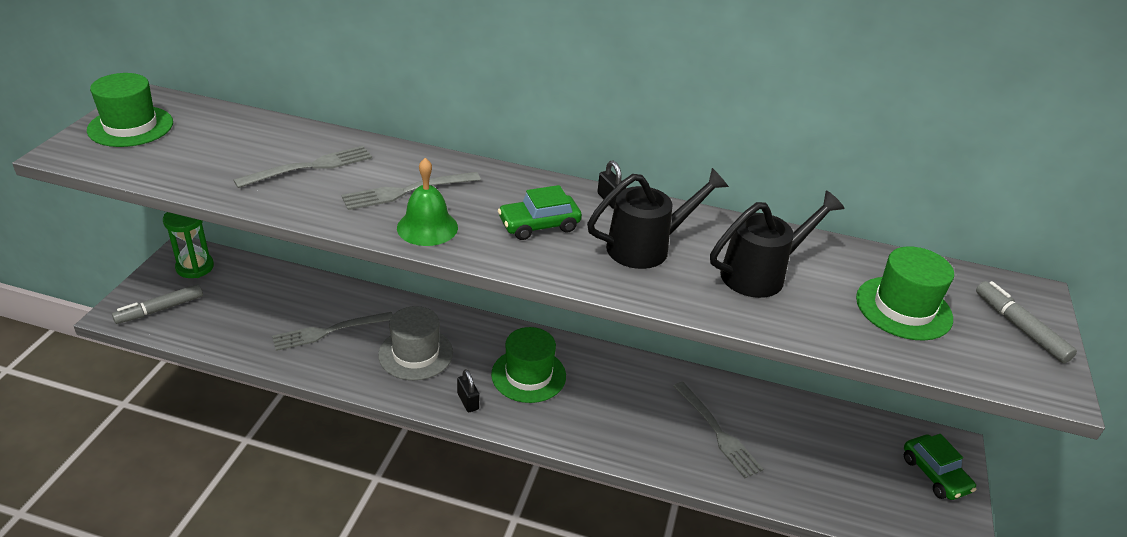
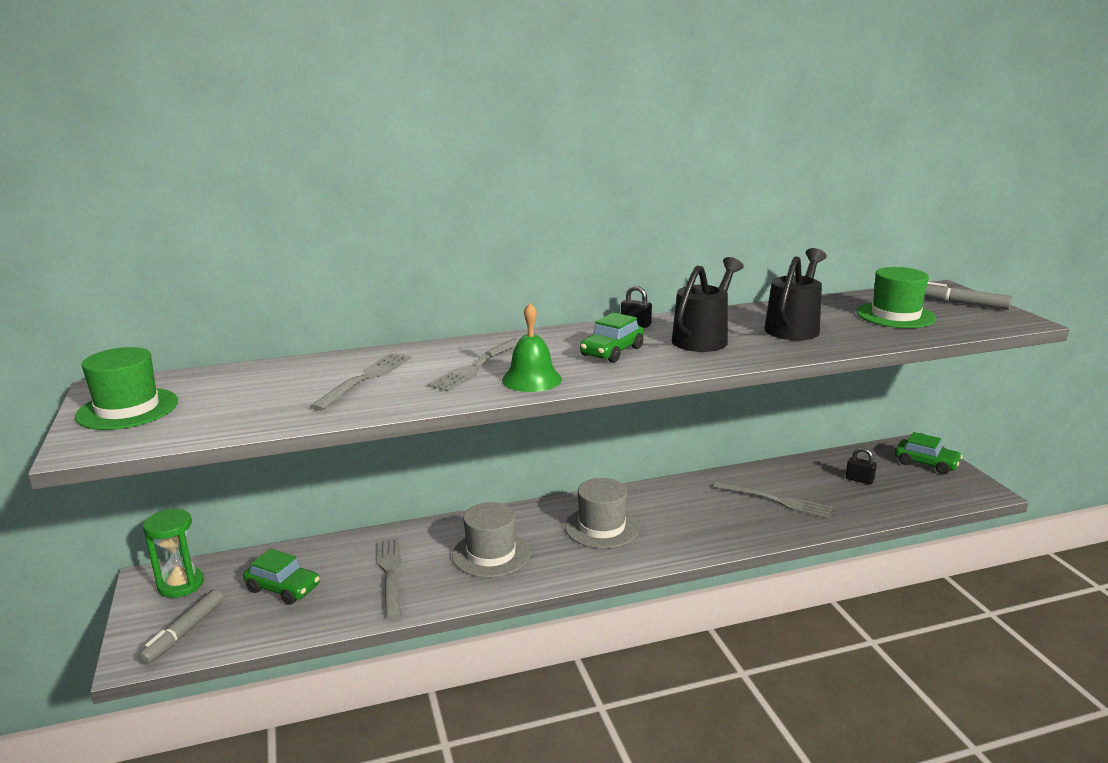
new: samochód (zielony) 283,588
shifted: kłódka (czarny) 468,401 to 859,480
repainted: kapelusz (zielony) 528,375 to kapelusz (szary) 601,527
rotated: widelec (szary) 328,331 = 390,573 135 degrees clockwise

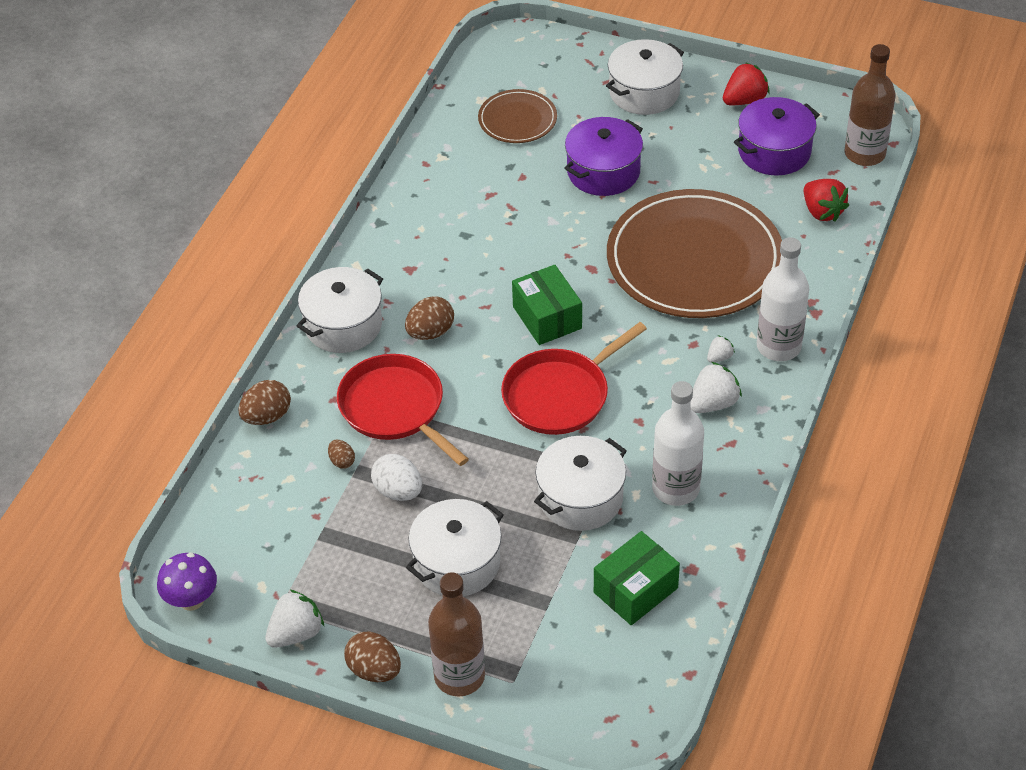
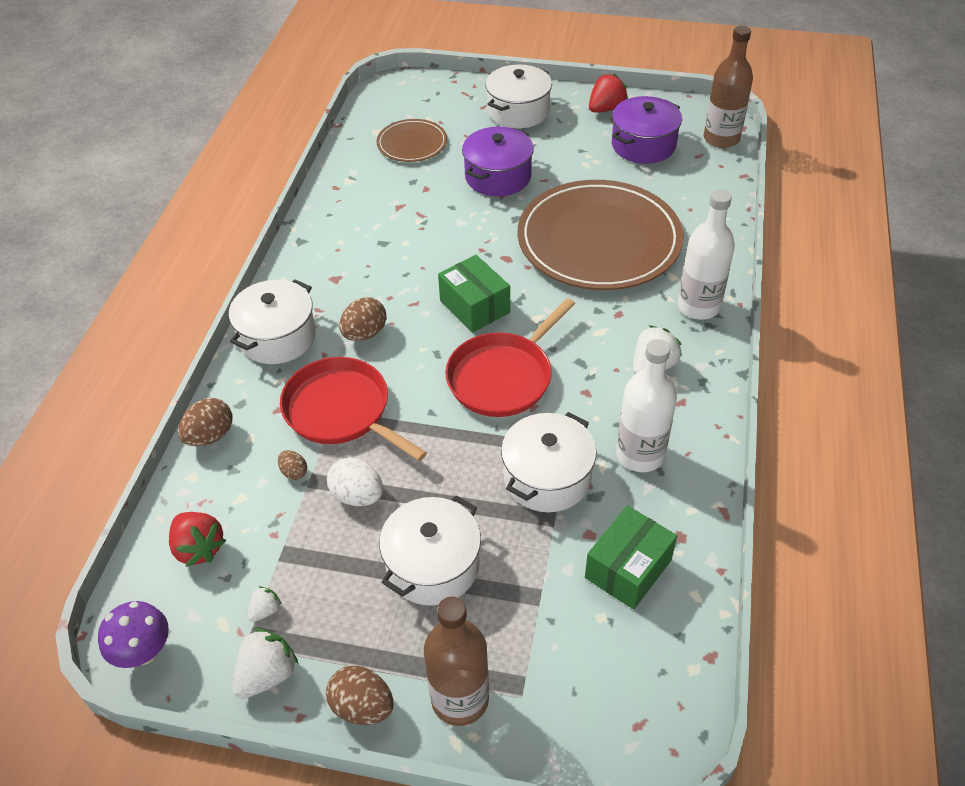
shifted: truskawka (biały) 719,357 to 265,610; truskawka (czerwony) 822,212 to 199,548

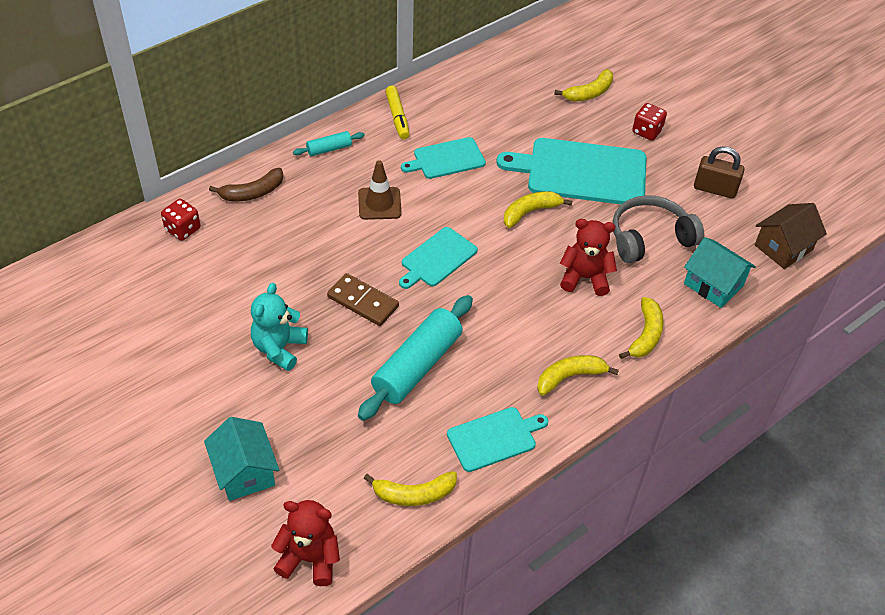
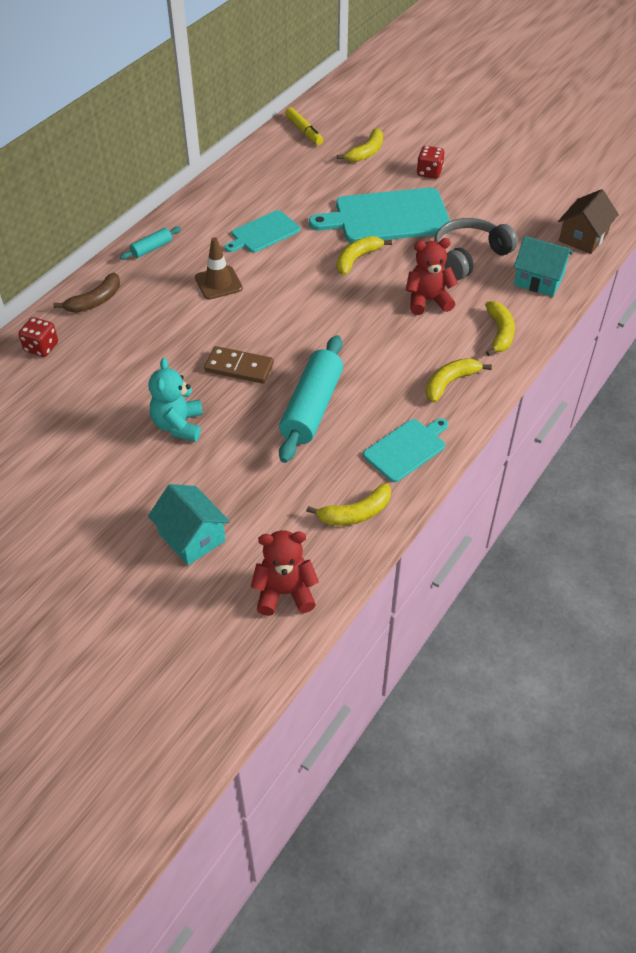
gone: deska do krojenia (turkusowy) 437,258; kłódka (brązowy) 714,189
shifted: flamaster (żółty) 397,117 to 304,131

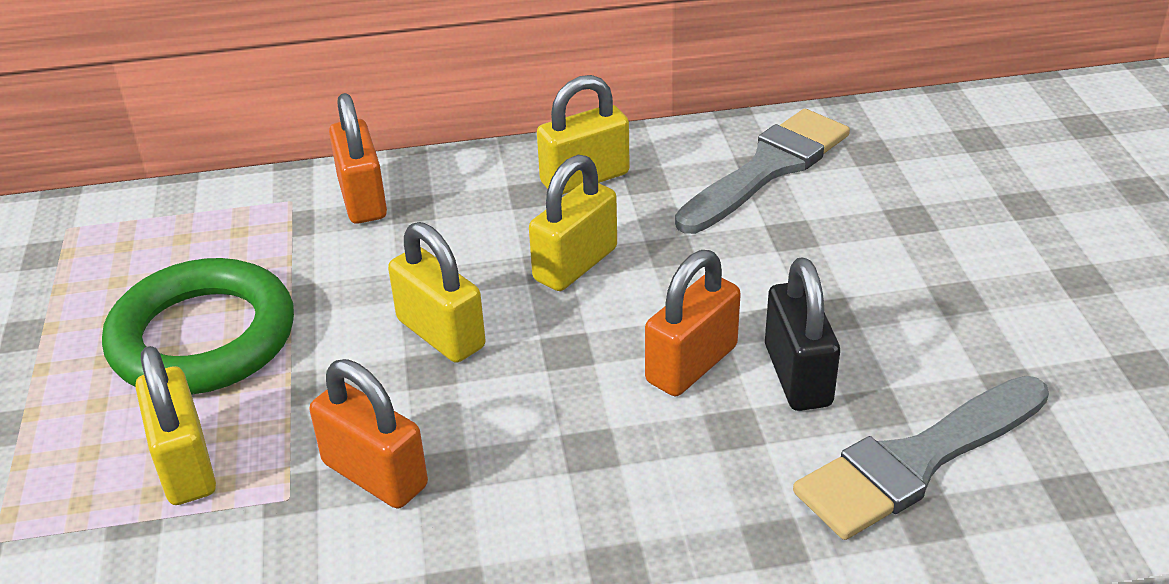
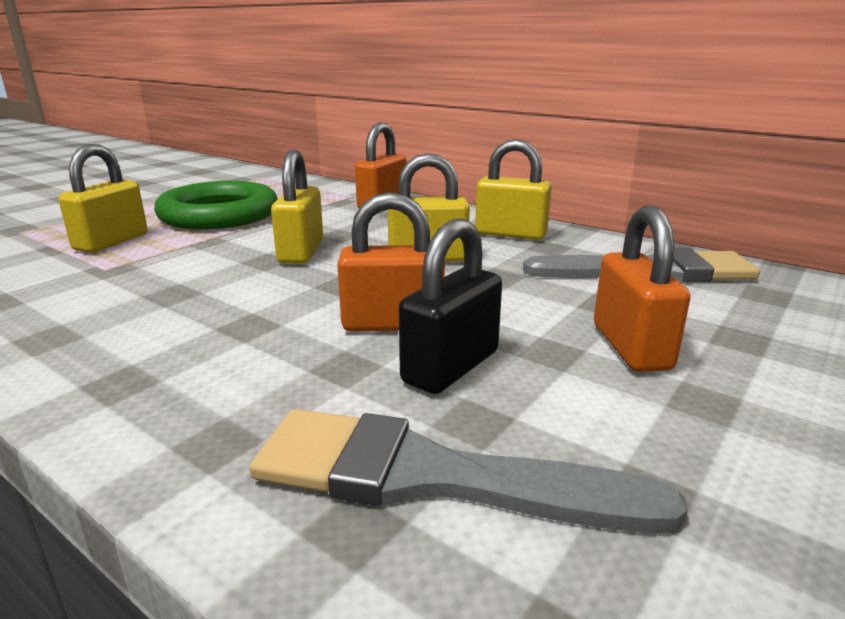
shifted: kłódka (pomarańczowy) 375,475 to 630,347

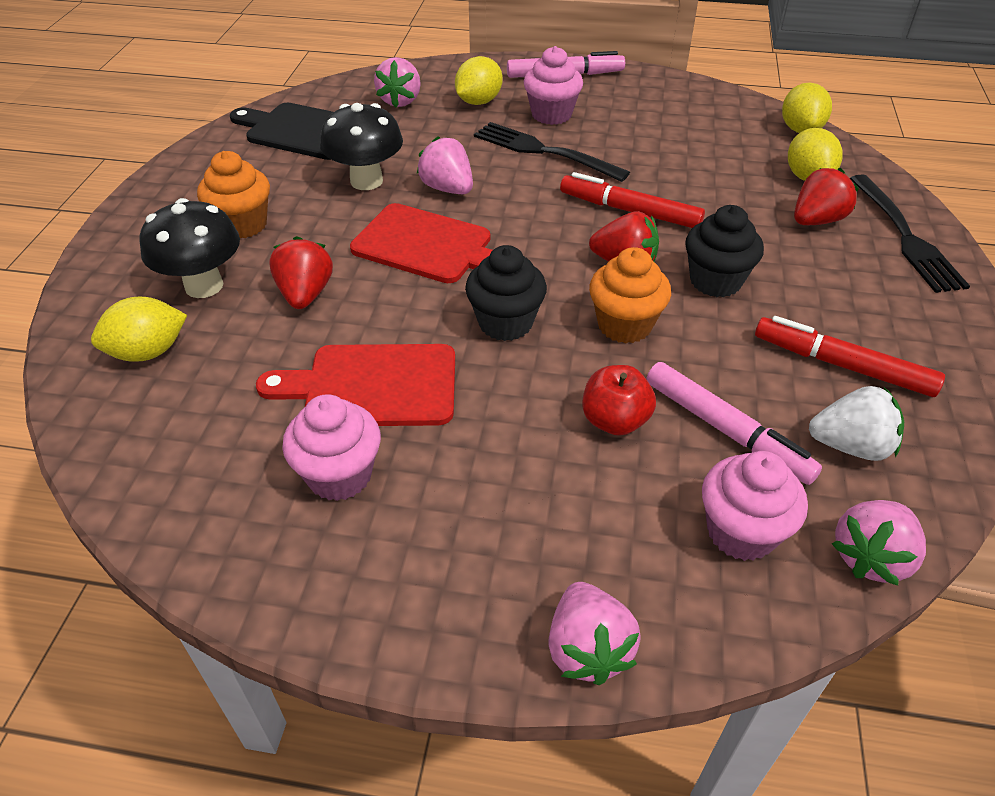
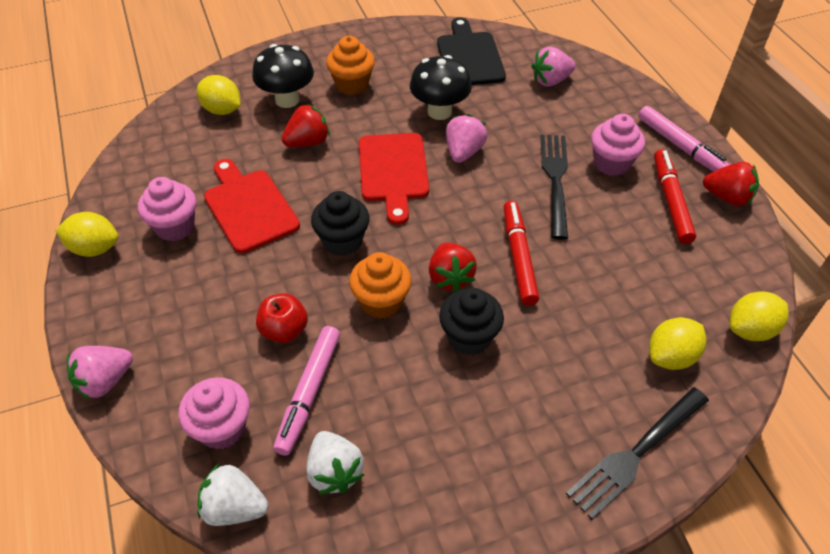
shifted: cytryna (żółty) 478,102 to 94,248; flamaster (czerwony) 842,365 to 671,201; truskawka (czerwony) 816,220 to 727,197
repainted: truskawka (różowy) 870,557 to truskawka (biały) 234,507

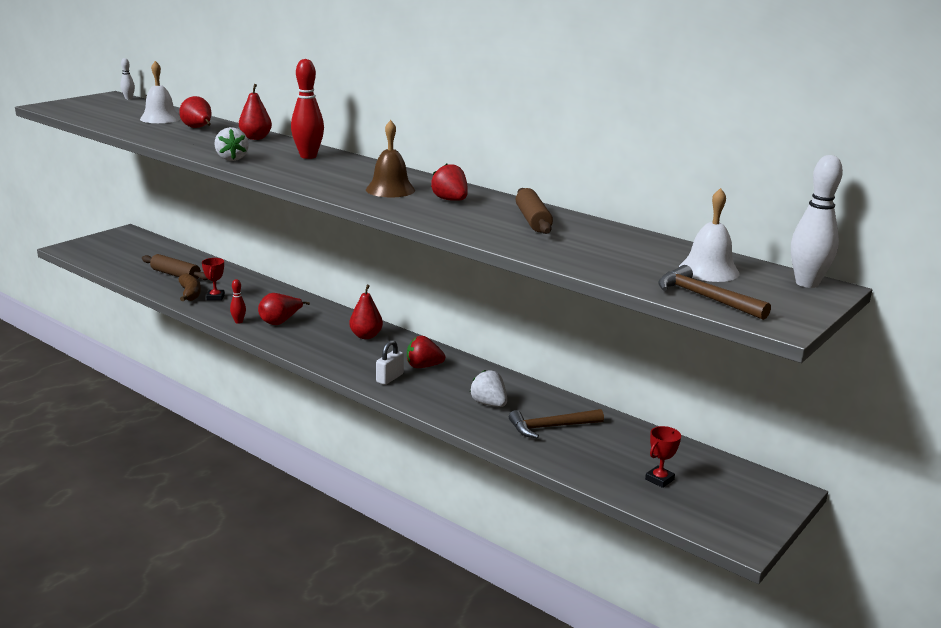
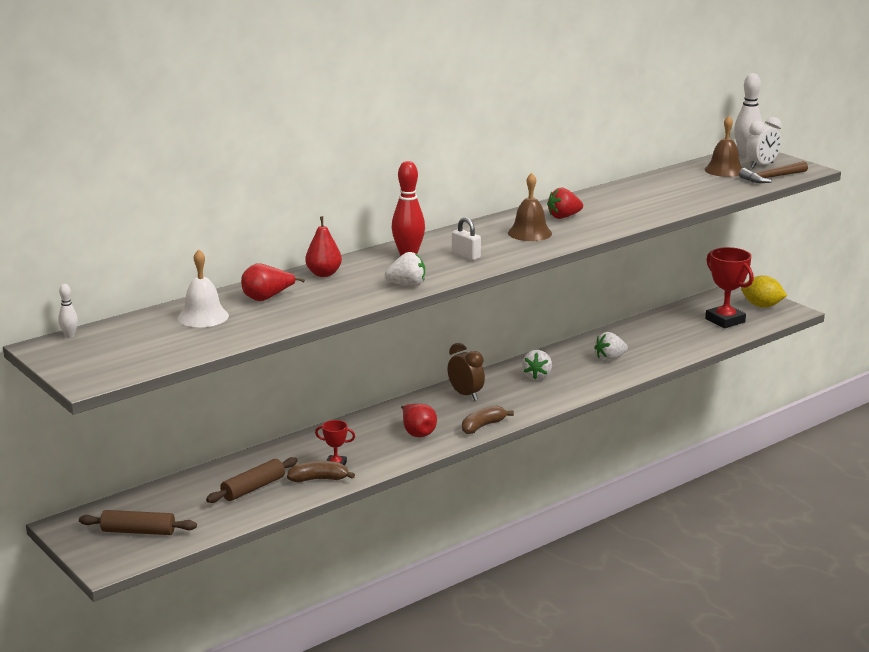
gone: kręgiel (czerwony) 238,321; młotek (brązowy) 551,427
new: banan (brązowy) 482,426; cytryna (żółty) 762,306; budzik (biały) 761,165
shifted: kłódka (biały) 390,378 to 466,256; wałek do ciasta (brązowy) 533,220 to 138,531
swapped: gruszka (czerwony) 366,336 to budzik (brązowy) 465,395
repainted: truskawka (czerwony) 423,366 to truskawka (biały) 537,376; dzwonek (biały) 708,270 to dzwonek (brązowy) 724,170
scaled: puchar (czerwony) 659,479 = 725,320 x1.94

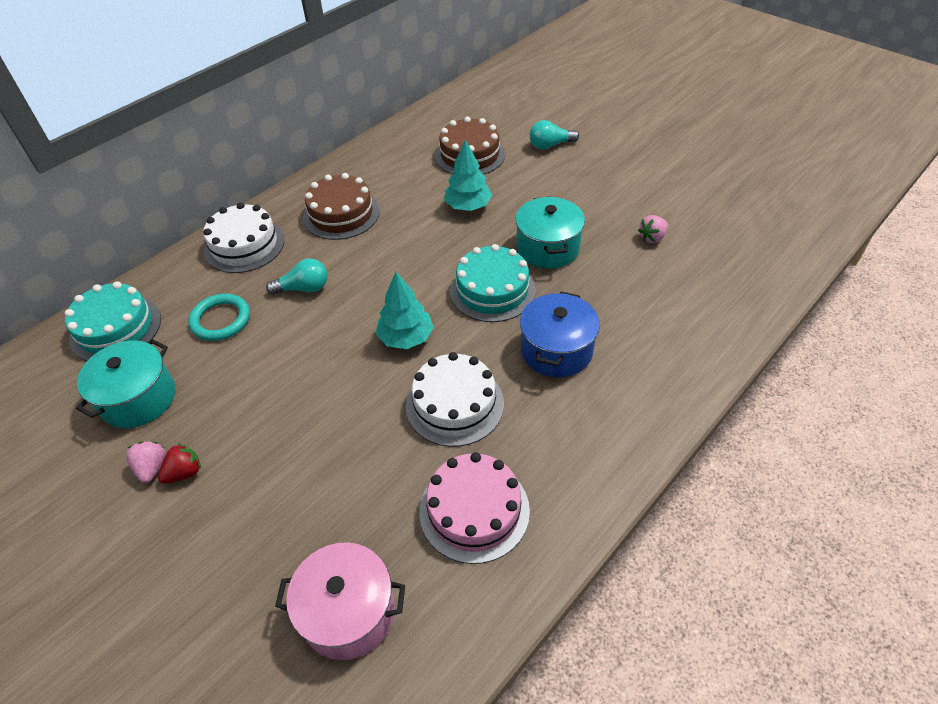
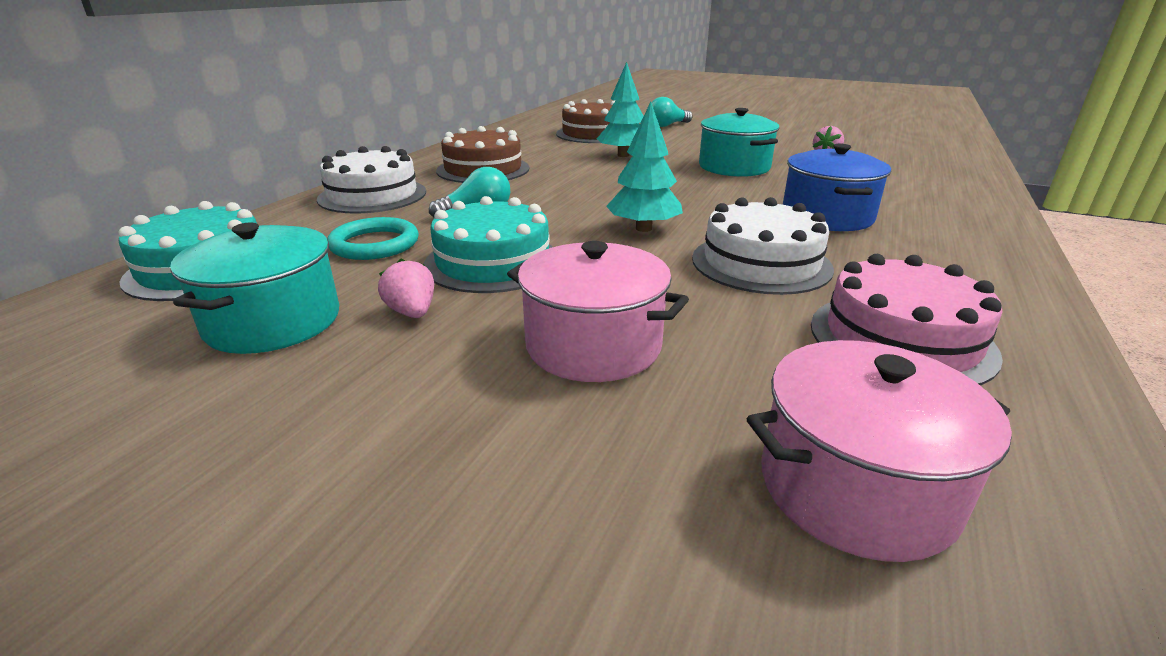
gone: truskawka (czerwony) 185,473
new: garnek (różowy) 593,345
shifted: truskawka (różowy) 152,468 to 412,312; tort (turkusowy) 492,290 to 493,262

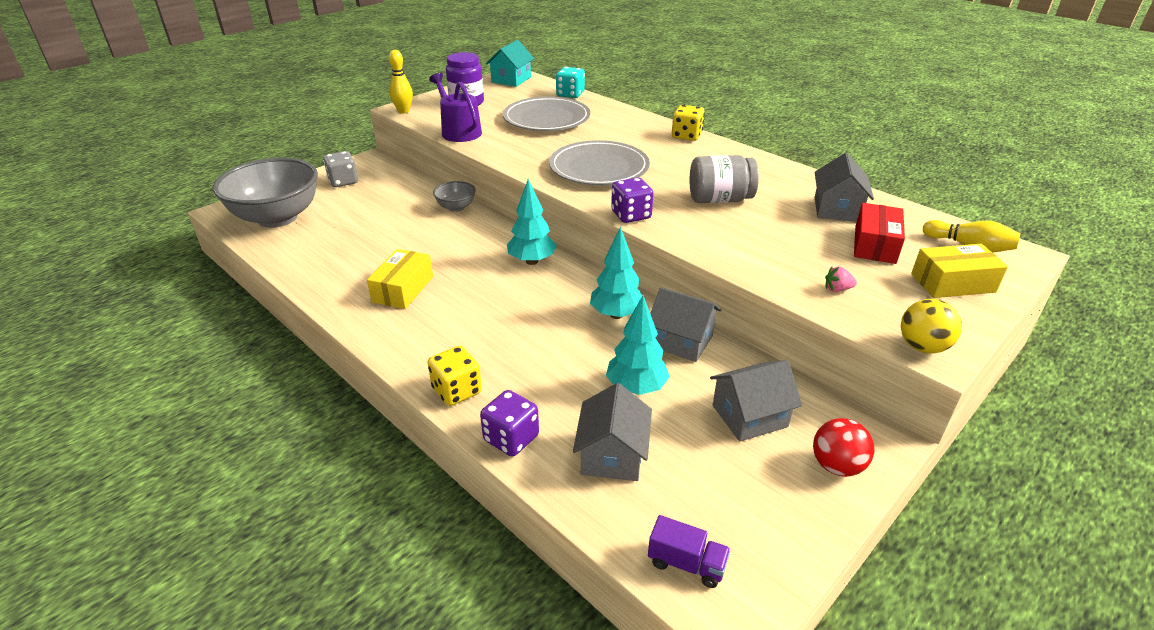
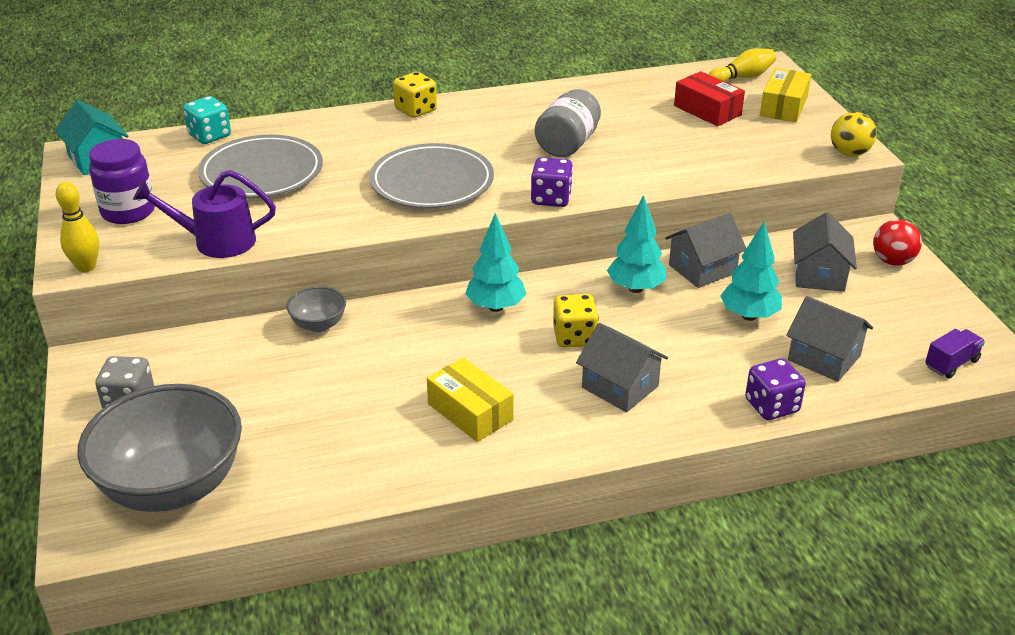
gone: truskawka (różowy) 837,289
shifted: kostka do gry (żółty) 457,391 to 574,337; domek (szary) 837,209 to 620,387

